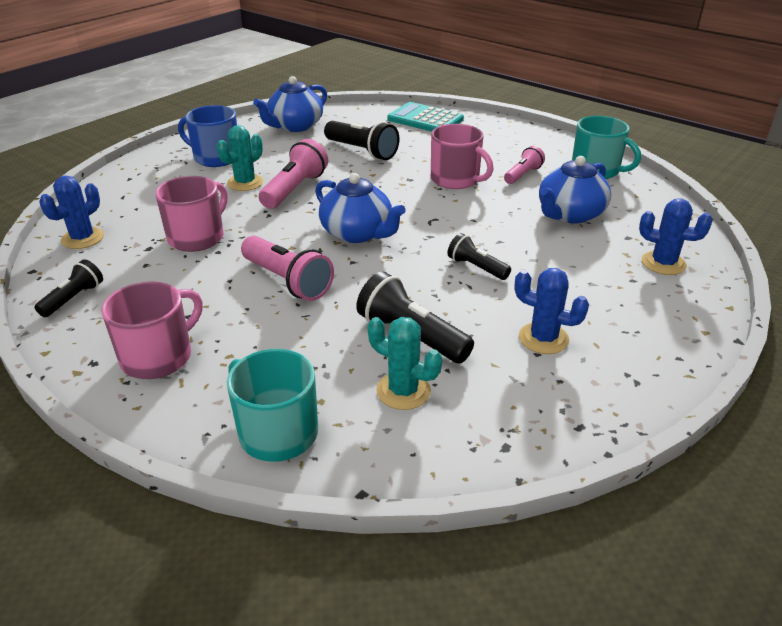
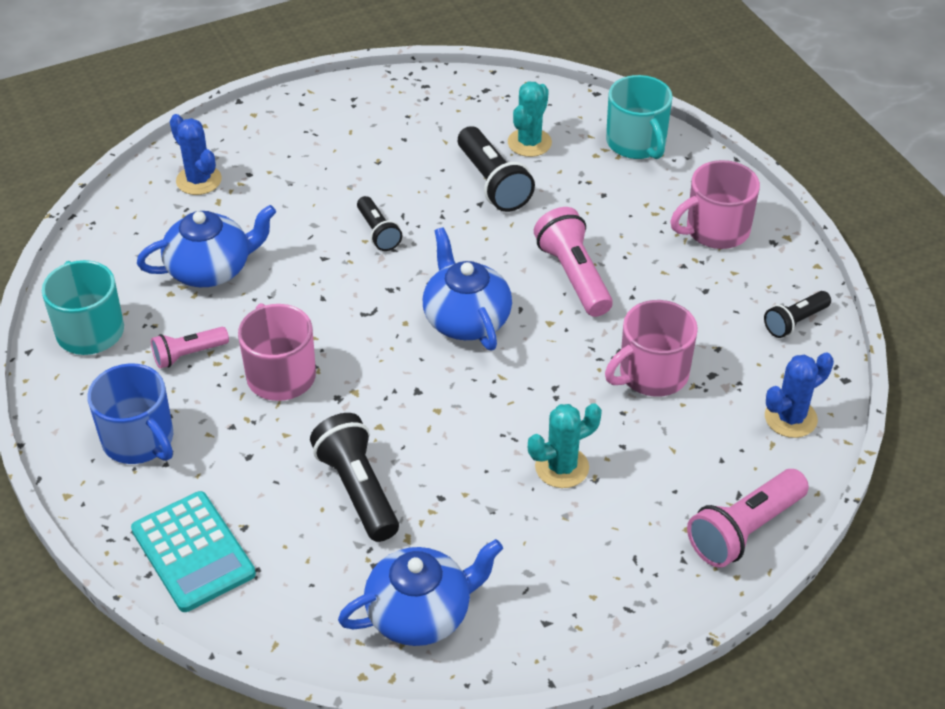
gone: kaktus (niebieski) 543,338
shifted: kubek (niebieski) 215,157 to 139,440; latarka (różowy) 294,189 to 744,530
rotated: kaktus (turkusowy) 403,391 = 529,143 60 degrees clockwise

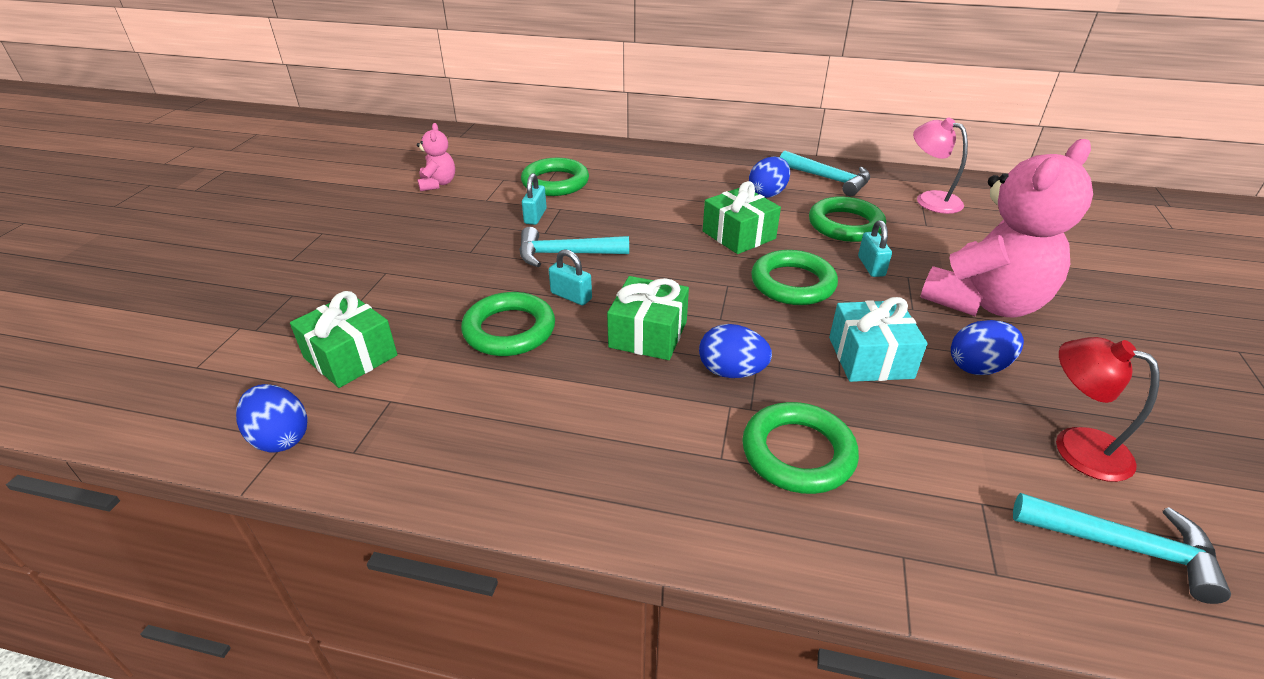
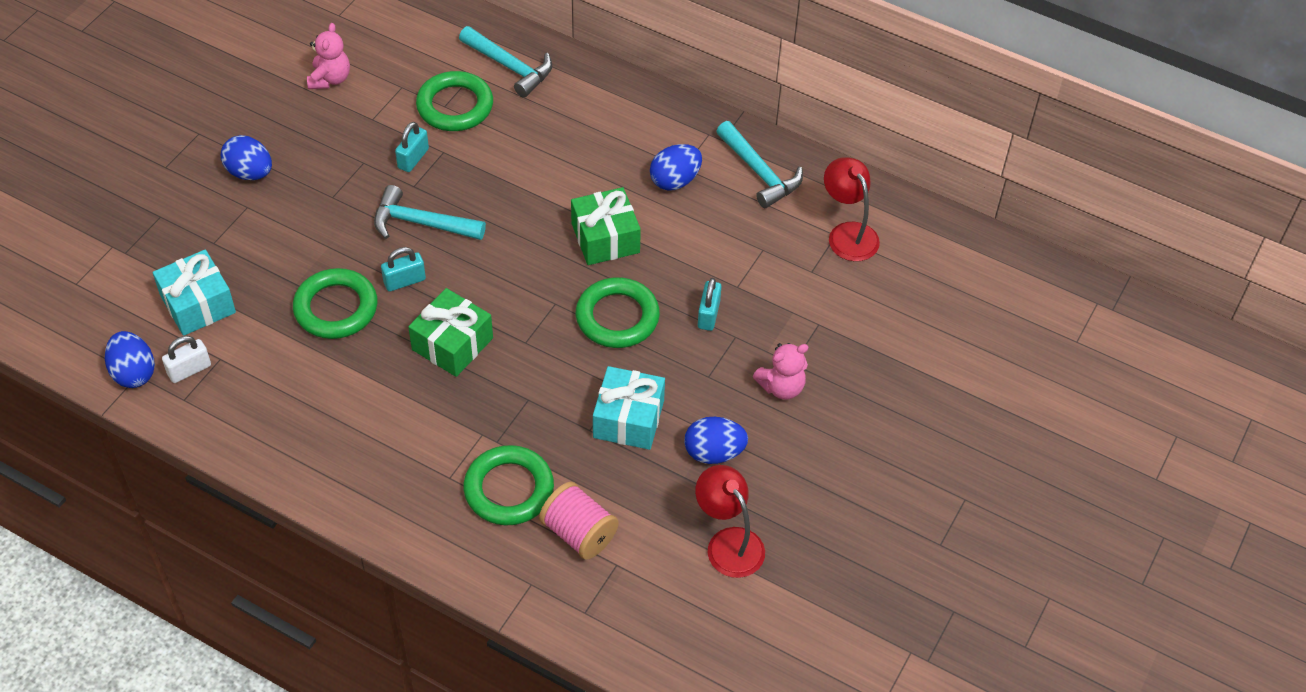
gone: pierścień (zielony) 845,225
new: kłódka (biały) 189,370; szpulka (różowy) 579,533
shifted: jajko (niebieski) 731,372 to 250,173; młotek (turkusowy) 1124,547 to 510,67
repainted: prezent (zielony) 350,356 to prezent (turkusowy) 198,304; lampka (różowy) 930,199 to lampka (czerwony) 848,233
rotated: kłódka (turkusowy) 571,296 = 404,281 75 degrees counterclockwise
scaled: miś (różowy) 984,303 = 781,387 x0.45

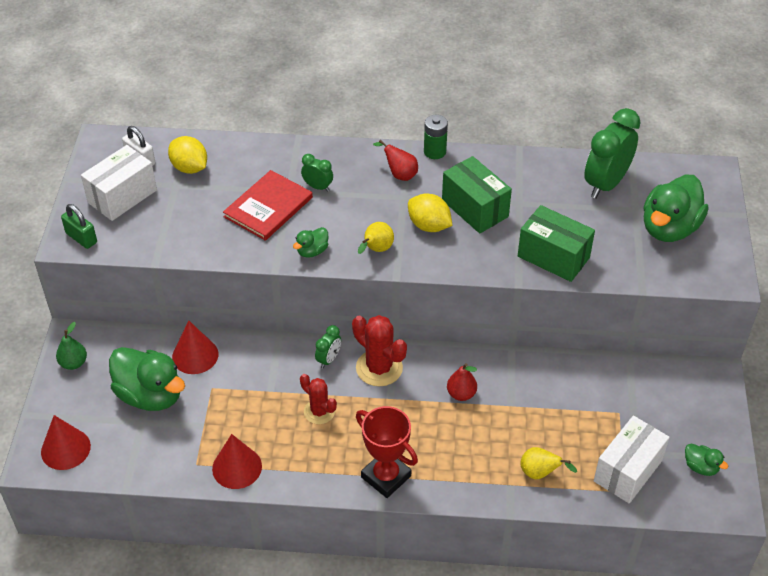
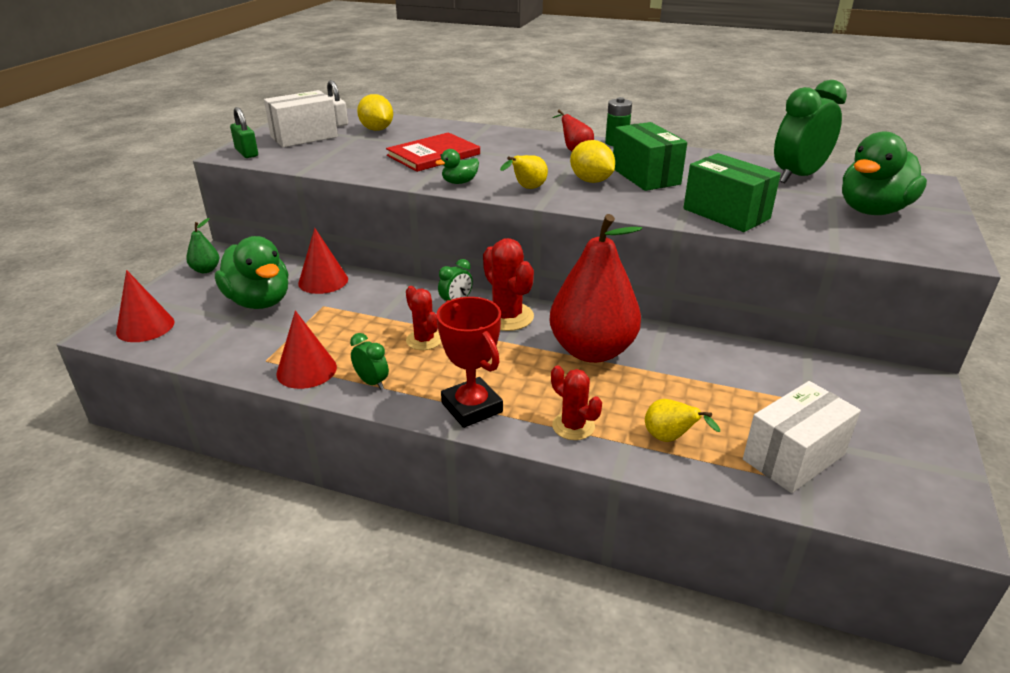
gone: kaczka (zielony) 701,467
new: kaktus (czerwony) 573,426
shifted: budzik (zielony) 318,187 to 372,382
scaled: gruszka (czerwony) 461,394 = 592,351 x2.43

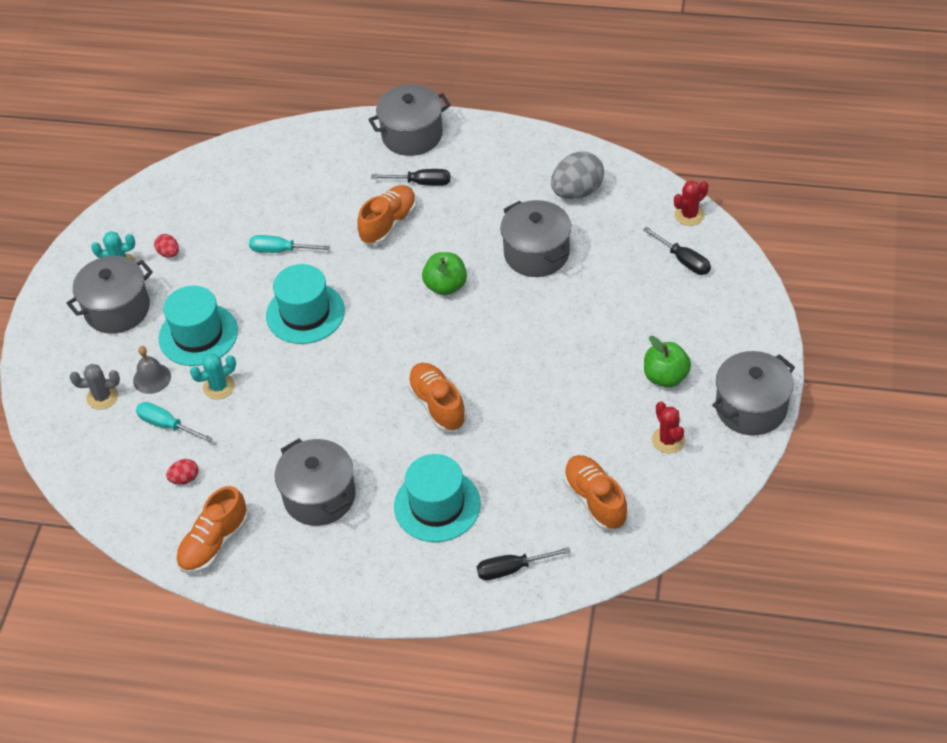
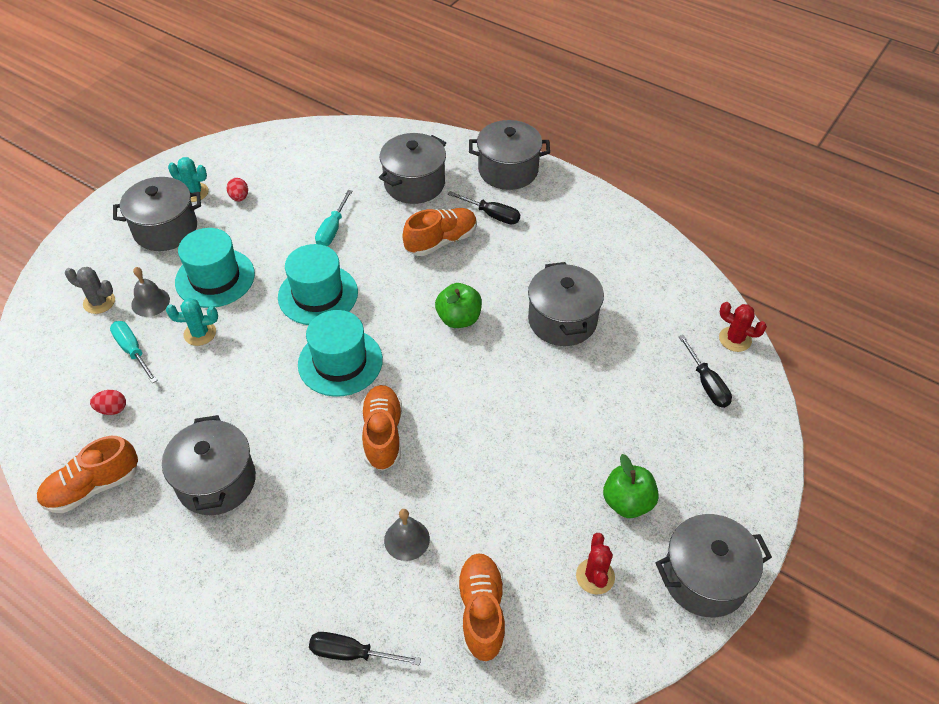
gone: jajko (szary) 577,191
new: garnek (szary) 414,184; dzwonek (szary) 406,539
shifted: kapelusz (turkusowy) 437,505 to 340,362
rotated: śrubokręt (turkusowy) 280,250 = 332,230 105 degrees counterclockwise; kaktus (czerwony) 689,215 = 735,339 45 degrees clockwise

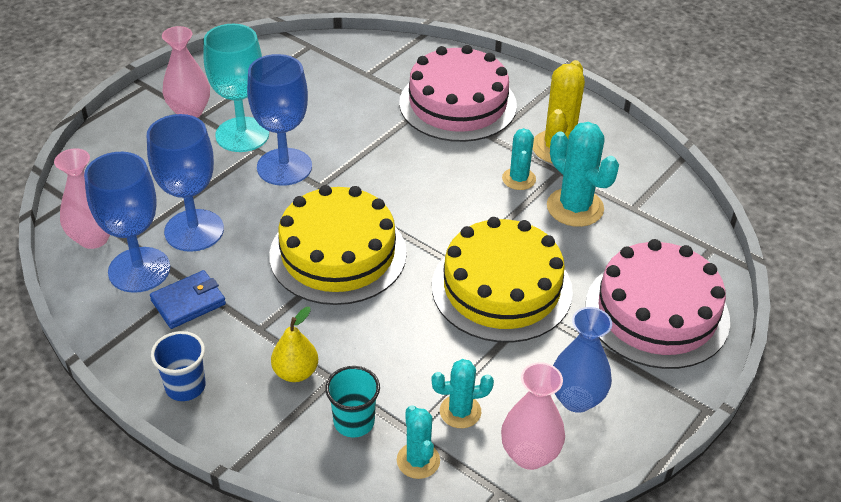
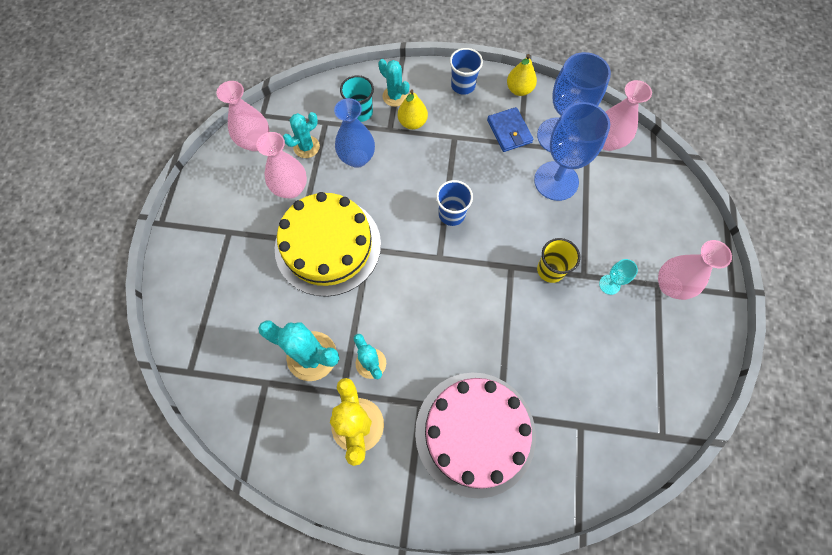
gone: tort (różowy) 657,312
new: wazon (różowy) 291,189; gruszka (żółty) 519,89
shifted: kaktus (turkusowy) 418,460 to 395,96; wazon (niebieski) 576,399 to 357,158
swapped: kielich (niebieski) 284,167 to szklanka (żółty) 550,270; tort (żółty) 338,254 to szklanka (niebieski) 452,214
rotated: portfel (niebieski) 188,302 = 509,131 45 degrees counterclockwise
scaled: kielich (turkusowy) 242,135 = 609,284 x0.44

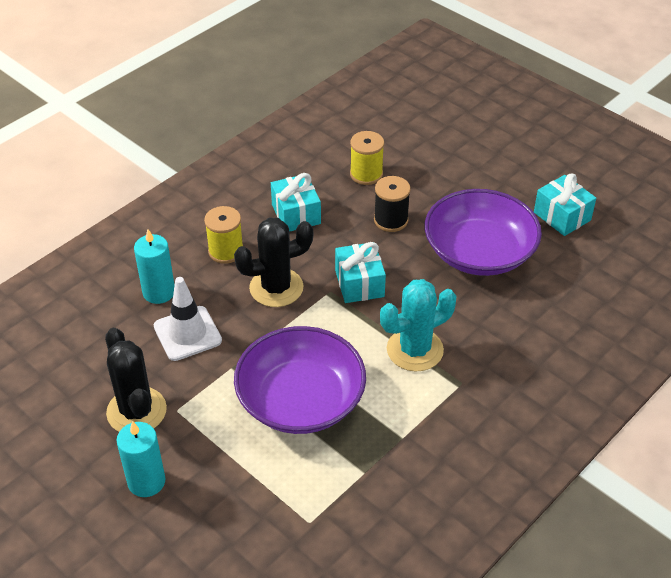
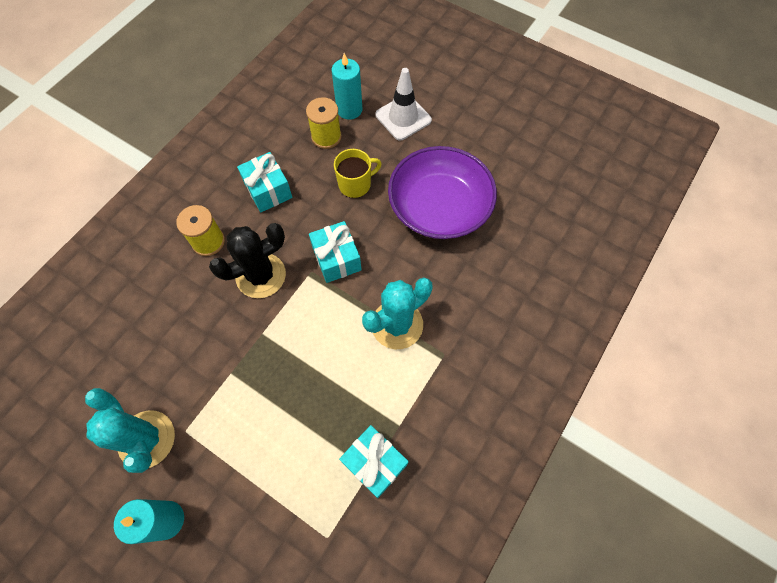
gone: miska (fioletowy) 300,400
shifted: świeca (turkusowy) 159,292 to 349,109; pachołek (biały) 187,333 to 403,117; prezent (turkusowy) 562,216 to 374,463
swapped: szpulka (czarny) 391,220 to kubek (żółty) 355,184
repainted: kaktus (czarny) 136,411 to kaktus (turkusowy) 146,439

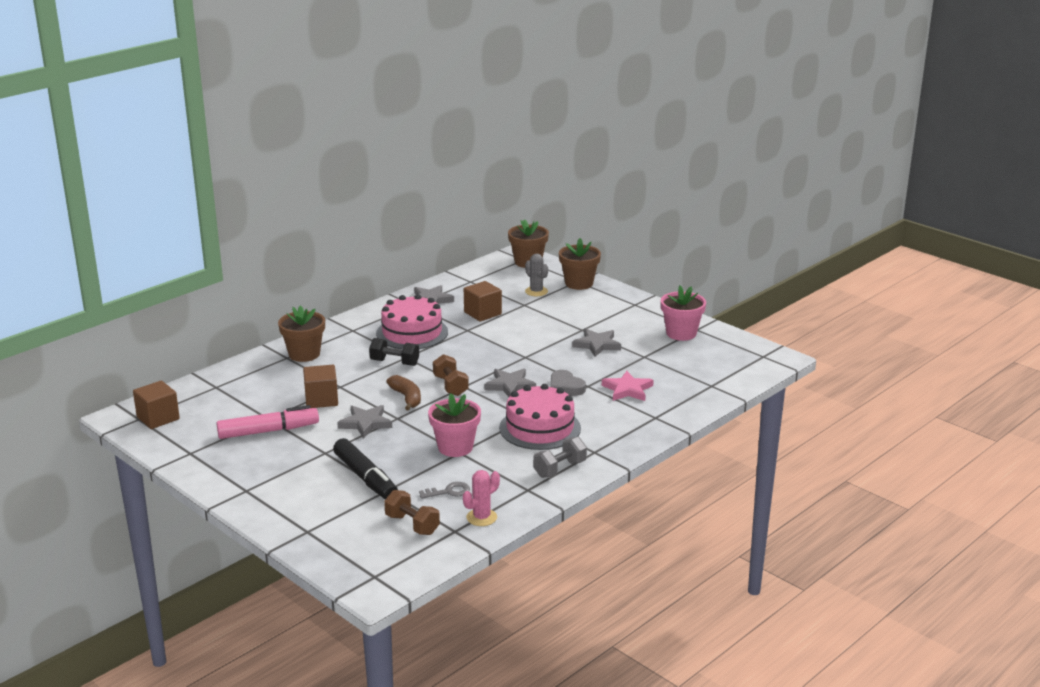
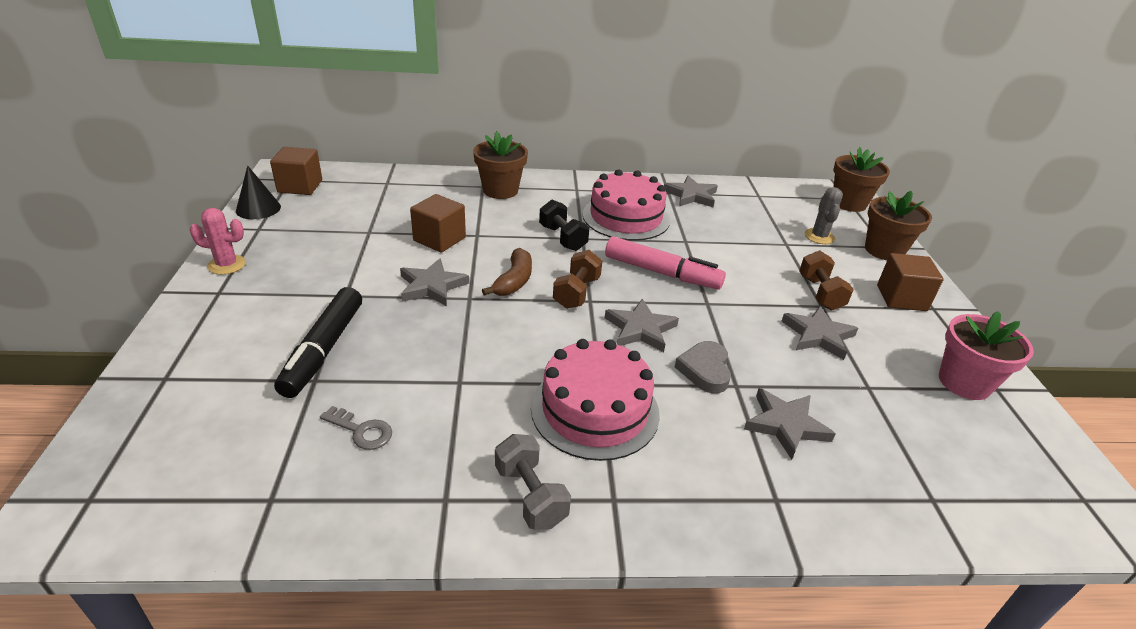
gone: doniczka (różowy) 455,447
new: stożek (czarny) 258,208
shifted: flamaster (różowy) 268,431 to 661,273; hantel (brązowy) 412,524 to 820,293; kaktus (różowy) 481,517 to 227,265; sześcian (brązowy) 482,313 to 901,298
repainted: gwiazda (różowy) 627,390 to gwiazda (szary) 785,425
rotated: hantel (szary) 560,469 = 530,495 60 degrees clockwise

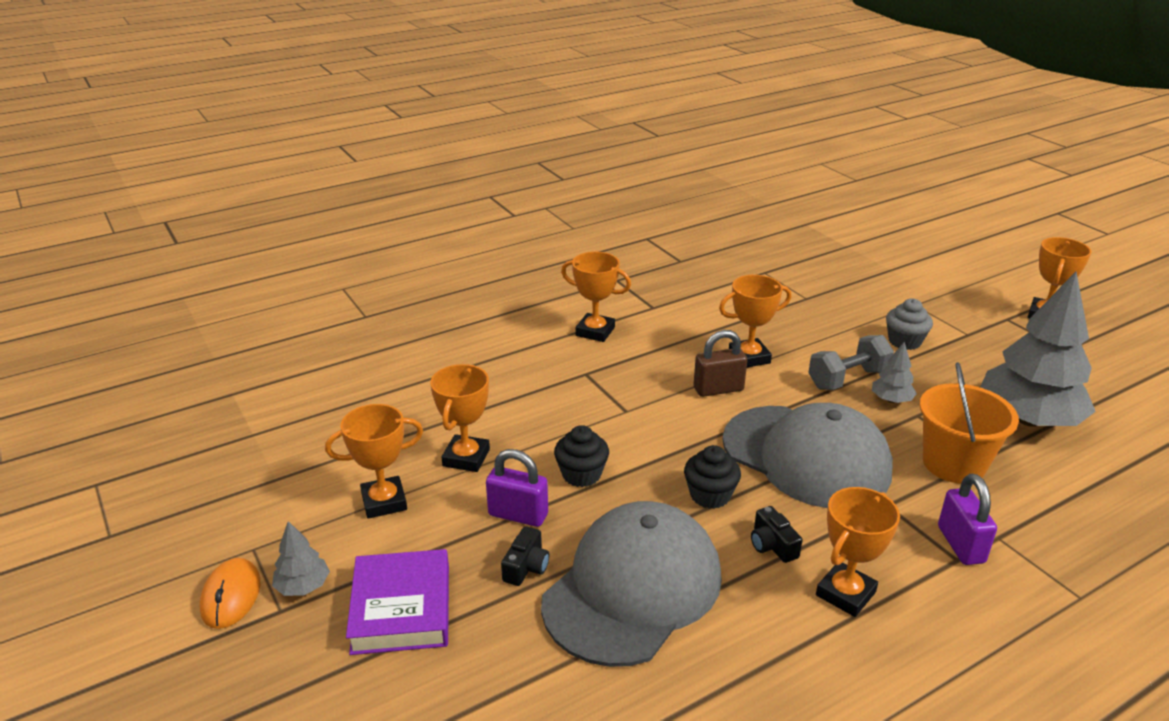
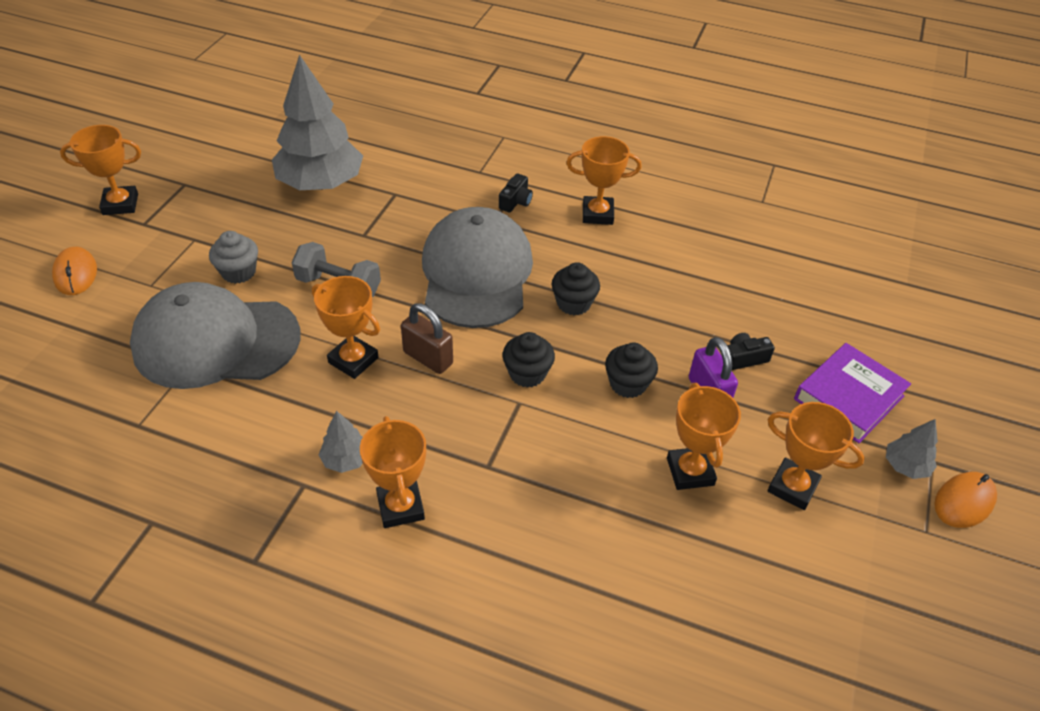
gone: wiadro (pomarańczowy) 953,464; kłódka (fioletowy) 960,544
new: myszka (pomarańczowy) 76,274; muffinka (czarny) 527,373
shifted: czapka (szary) 632,588 to 216,341; aparat fotograficzny (czarny) 772,545 to 515,201; drzewko (szary) 891,400 to 346,459
rotated: puchar (pomarańczowy) 466,458 = 690,471 75 degrees counterclockwise

